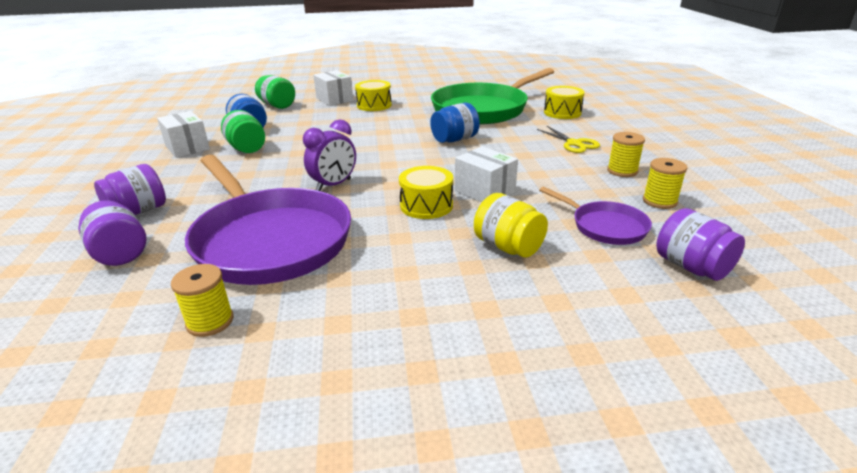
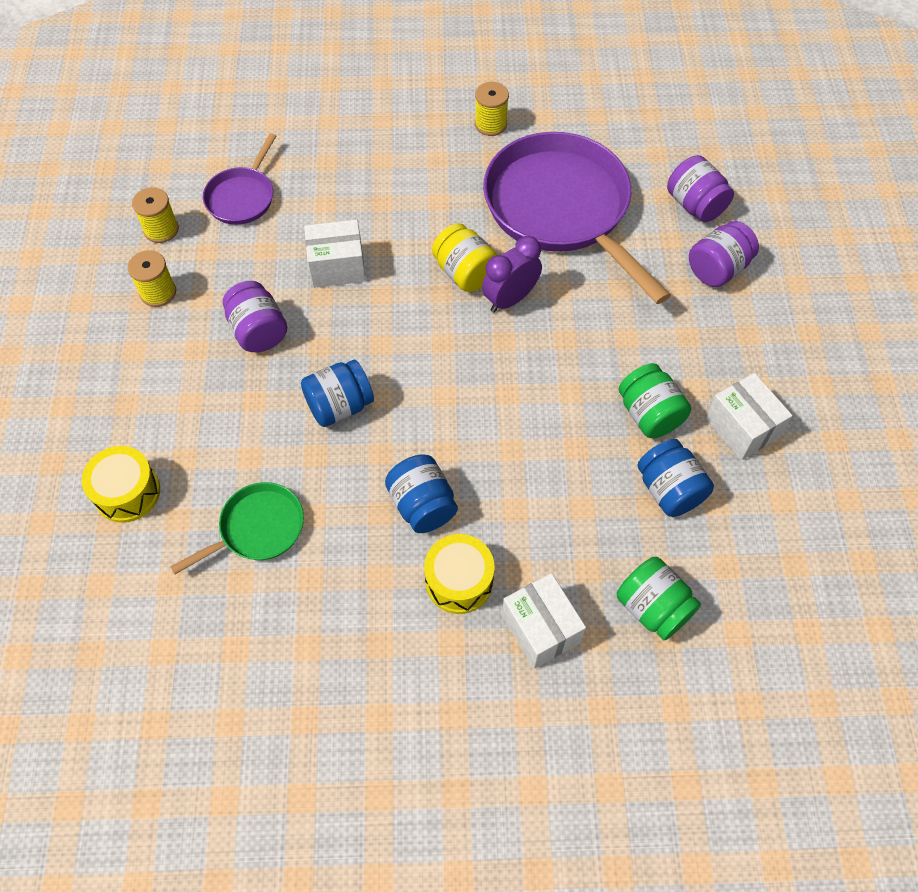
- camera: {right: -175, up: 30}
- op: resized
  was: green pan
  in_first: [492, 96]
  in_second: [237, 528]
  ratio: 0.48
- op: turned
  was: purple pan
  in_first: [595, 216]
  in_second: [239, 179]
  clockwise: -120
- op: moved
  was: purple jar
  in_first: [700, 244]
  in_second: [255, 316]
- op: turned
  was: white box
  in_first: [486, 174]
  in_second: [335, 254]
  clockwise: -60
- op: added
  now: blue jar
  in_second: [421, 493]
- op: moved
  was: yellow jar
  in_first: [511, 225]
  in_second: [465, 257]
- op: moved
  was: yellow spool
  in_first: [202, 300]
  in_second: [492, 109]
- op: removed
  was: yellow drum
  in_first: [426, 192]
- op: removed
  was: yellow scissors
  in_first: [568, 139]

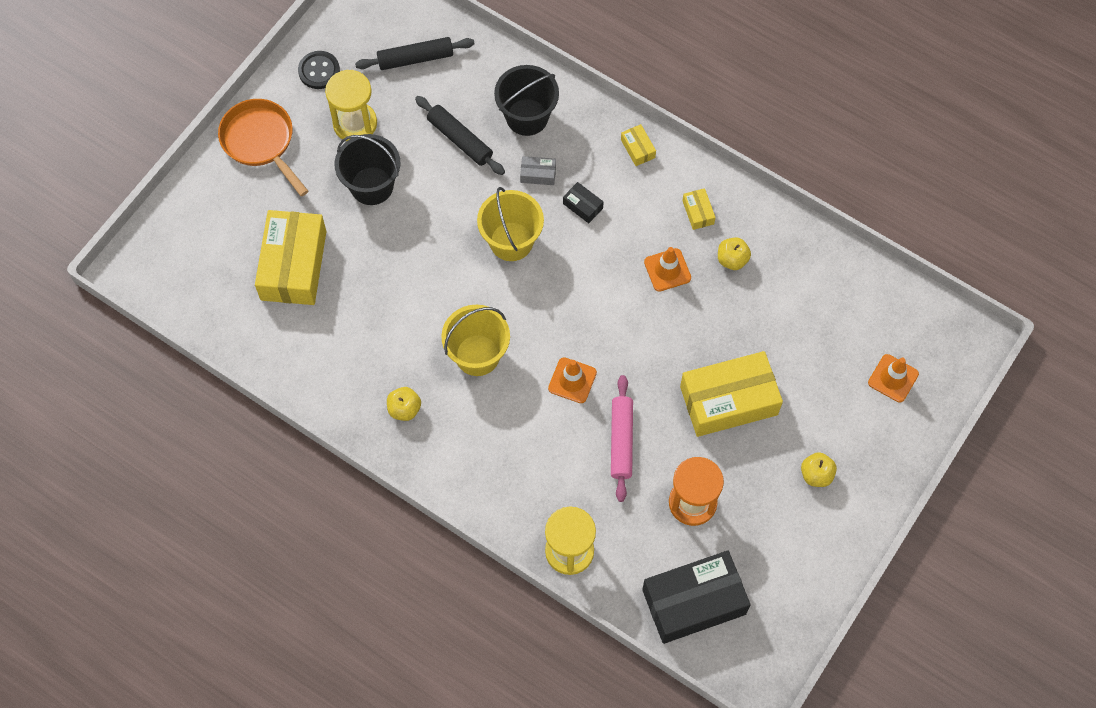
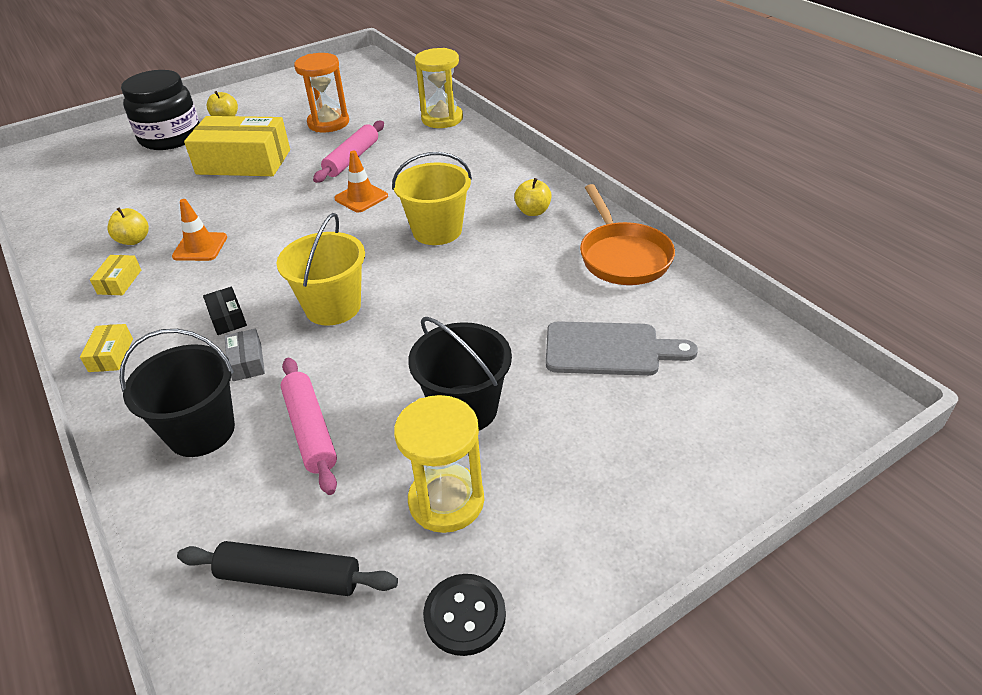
- camera: {right: -155, up: -25}
- op: added
  now: black jar
  in_second: [160, 110]
- op: turned
  was: grey box
  in_first: [538, 170]
  in_second: [245, 355]
  clockwise: 45
- op: recoloured
  was: black rolling pin
  now: pink rolling pin
  in_first: [460, 135]
  in_second: [308, 426]
- op: replaced
  was: yellow box
  now: grey cutting board
  in_first: [291, 257]
  in_second: [622, 348]
- op: moved
  was: orange pan
  in_first: [263, 147]
  in_second: [627, 234]
- op: removed
  was: black box
  in_first: [696, 597]
- op: removed
  was: orange traffic cone
  in_first: [893, 378]

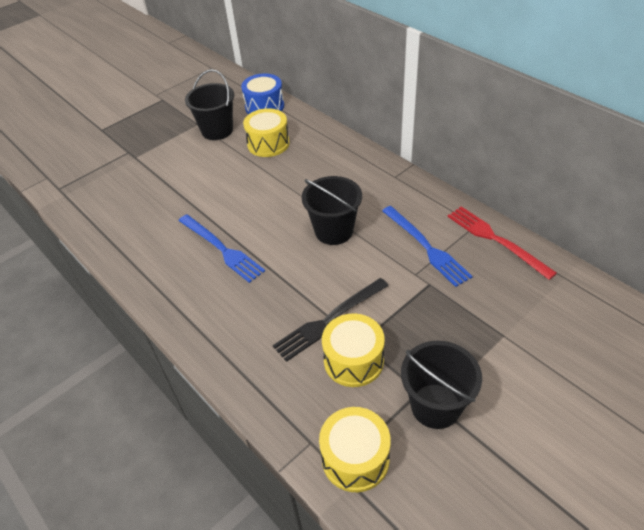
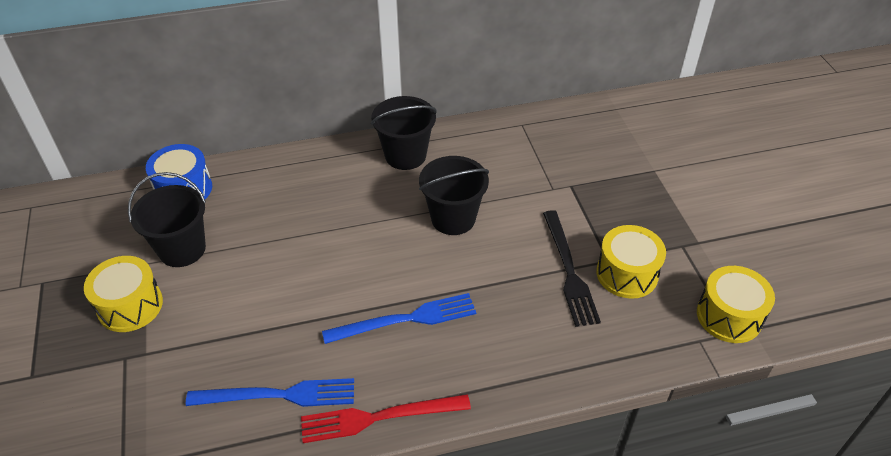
- camera: {right: -65, up: 0}
- op: moved
  was: yellow drum
  in_first: [266, 132]
  in_second: [123, 294]
- op: moved
  was: blue fork
  in_first: [427, 246]
  in_second: [270, 392]
- op: moved
  was: red fork
  in_first: [502, 243]
  in_second: [386, 418]
- op: moved
  was: black bucket
  in_first: [441, 385]
  in_second: [404, 133]

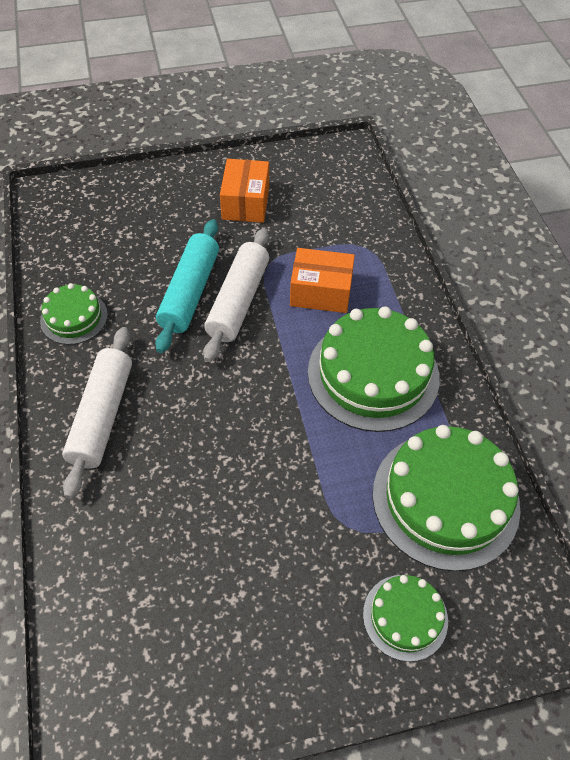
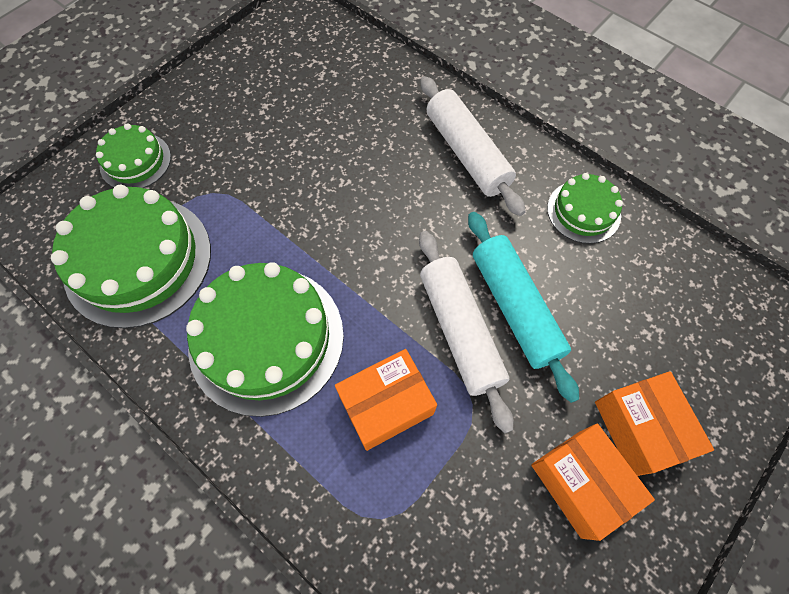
- camera: {right: 145, up: 10}
- op: added
  now: orange box
  in_second: [654, 423]

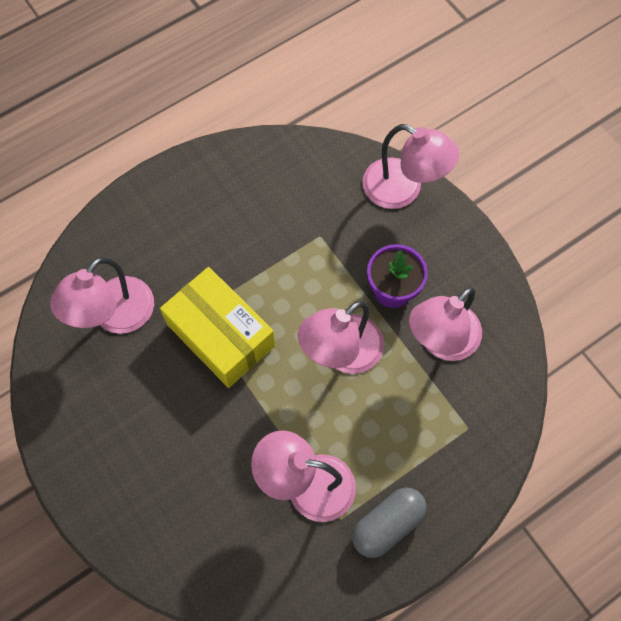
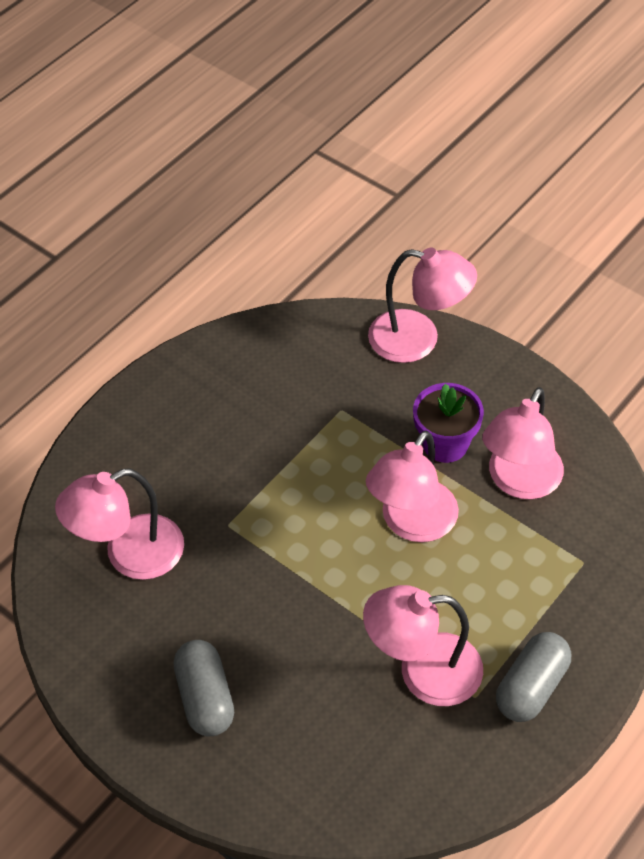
- camera: {right: -15, up: -15}
- op: turned
  was: pink lamp
  in_first: [102, 295]
  in_second: [119, 524]
  clockwise: 45
- op: added
  now: grey capsule
  in_second: [204, 688]
- op: removed
  was: yellow box
  in_first: [217, 327]

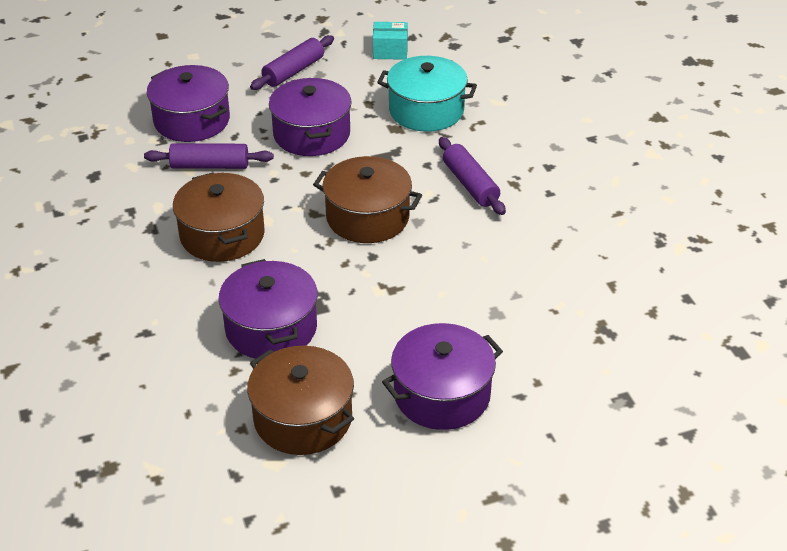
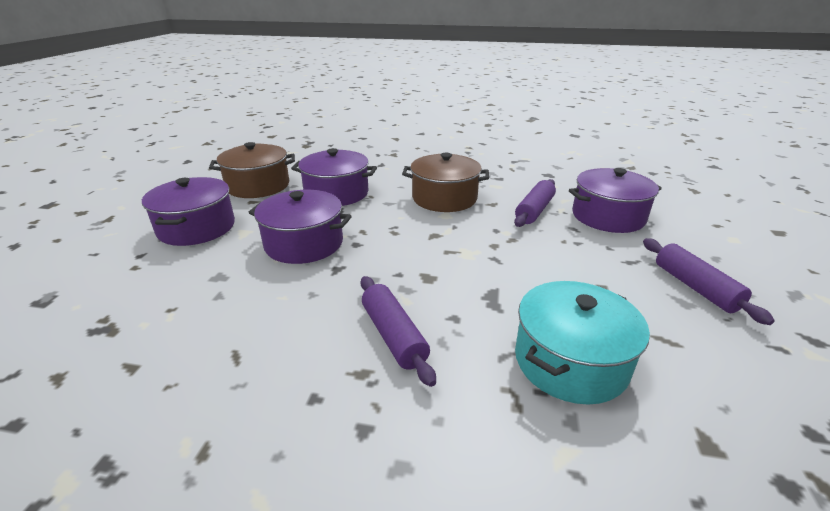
- camera: {right: 120, up: -10}
- op: moved
  was: purple pot
  in_first: [310, 117]
  in_second: [300, 227]
- op: turned
  was: purple rolling pin
  in_first: [472, 176]
  in_second: [398, 331]
  clockwise: 60
- op: removed
  was: brown pot
  in_first: [367, 199]
- op: removed
  was: turquoise box
  in_first: [390, 41]

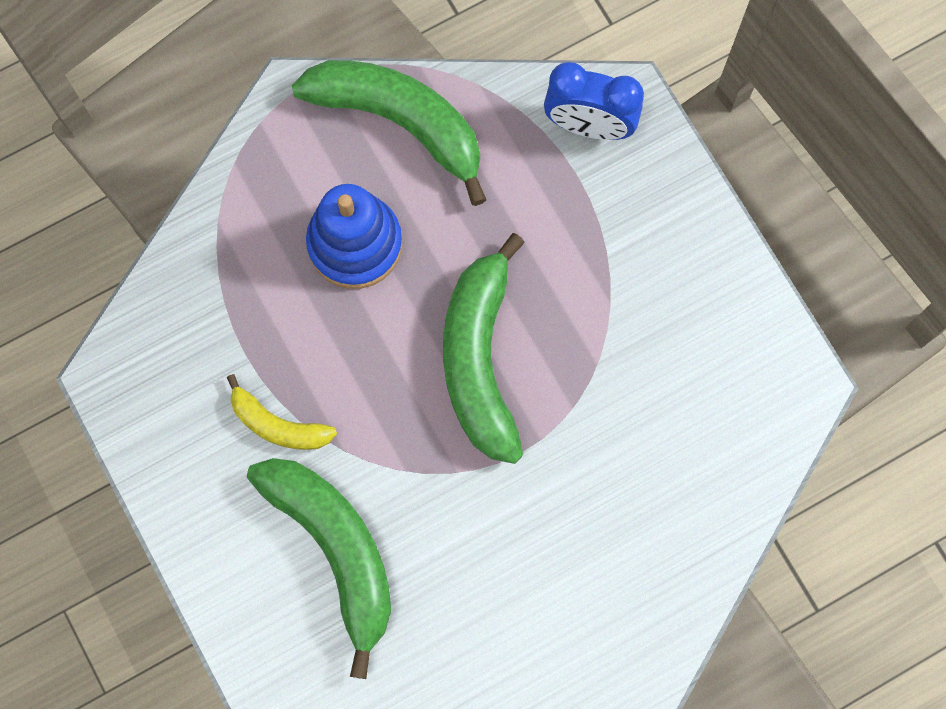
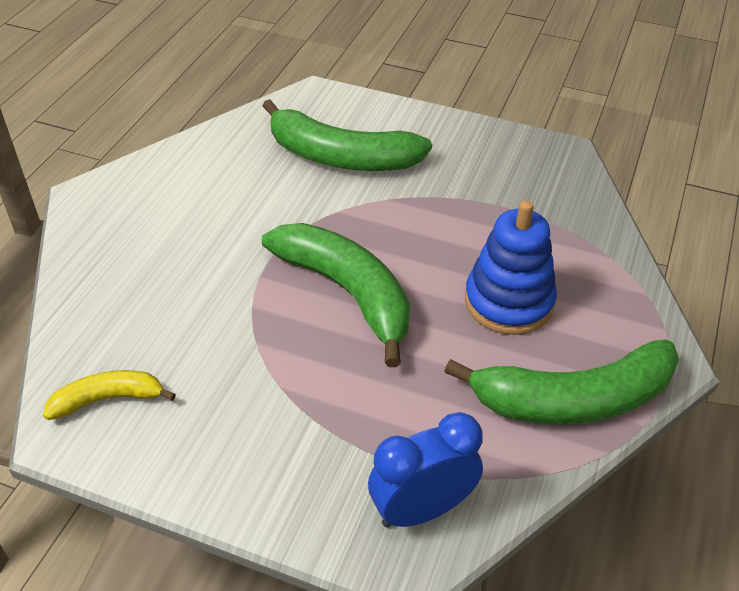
- camera: {right: 140, up: -30}
- op: moved
  was: yellow banana
  in_first: [282, 412]
  in_second: [109, 395]

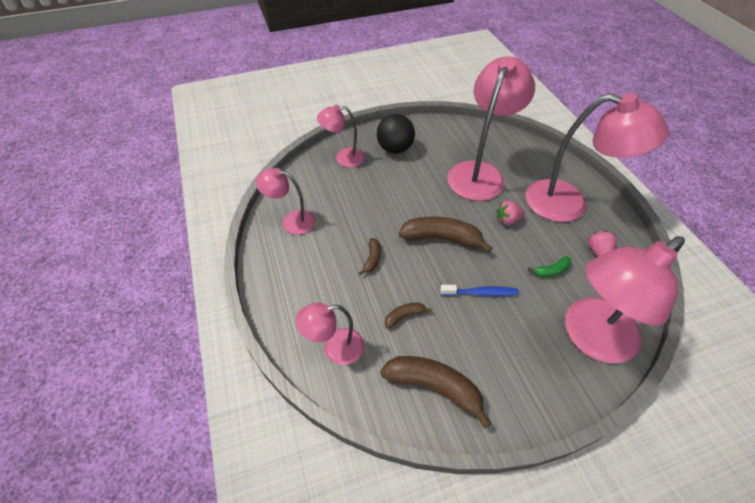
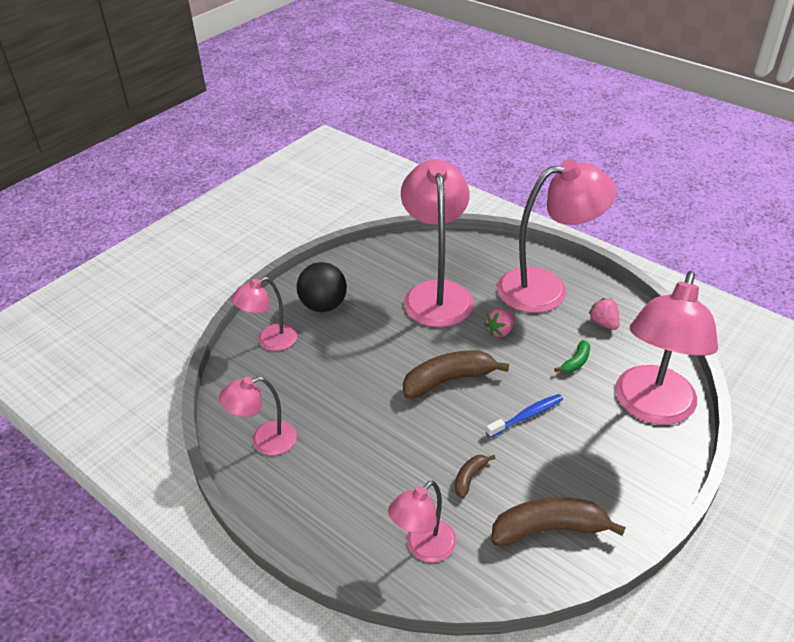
- camera: {right: -30, up: -10}
- op: removed
  was: brown banana
  in_first: [370, 256]

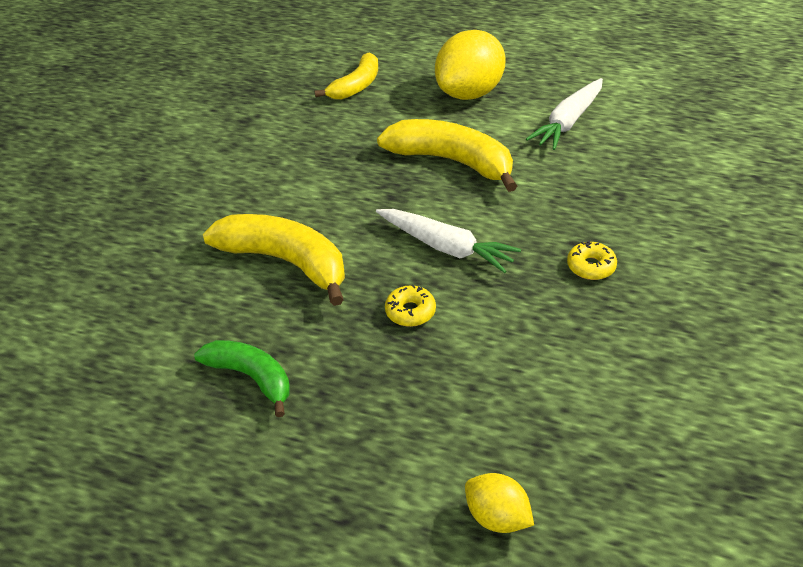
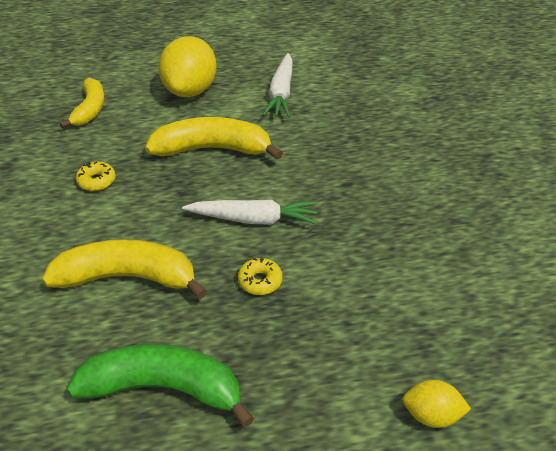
- camera: {right: -30, up: 0}
- op: resized
  was: green banana
  in_first: [242, 378]
  in_second: [160, 386]
  ratio: 1.59
- op: moved
  was: yellow donut
  in_first: [592, 260]
  in_second: [96, 176]

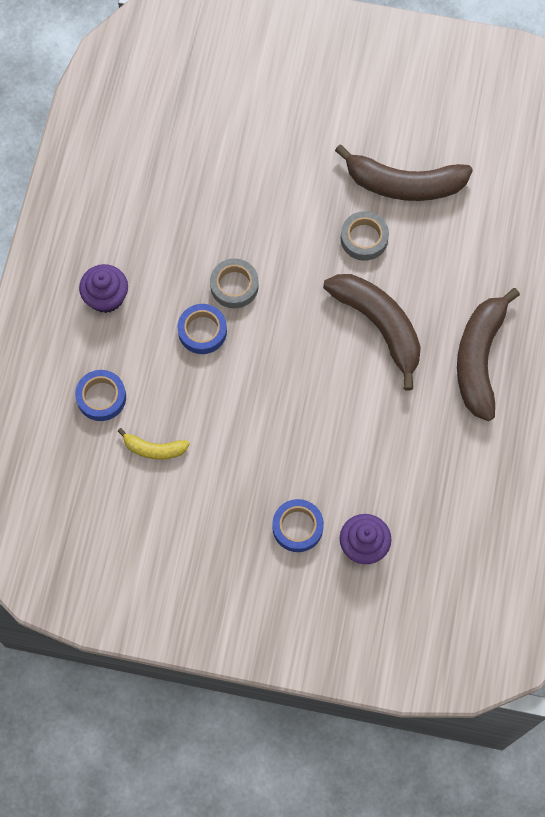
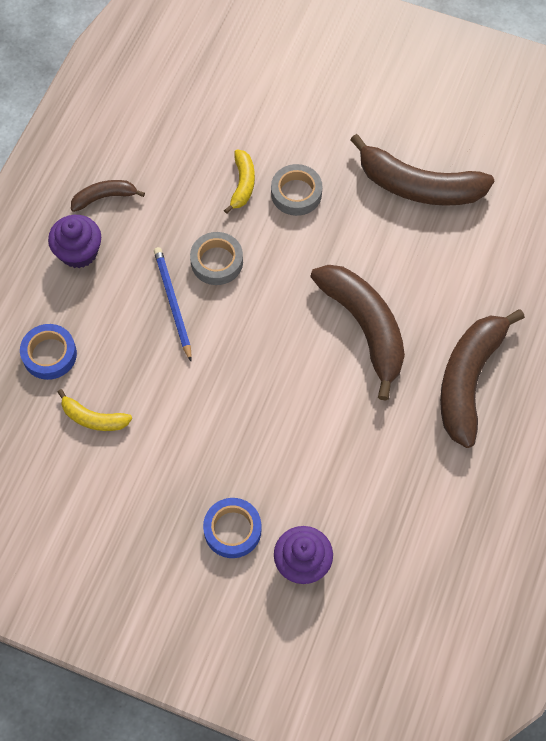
- camera: {right: 10, up: -5}
- op: added
  now: brown banana
  in_second: [108, 196]
- op: replaced
  was: blue tape
  now: blue pencil
  in_first: [202, 329]
  in_second: [173, 304]
- op: added
  now: yellow banana
  in_second: [239, 181]
- op: moved
  was: grey tape
  in_first: [364, 236]
  in_second: [296, 190]

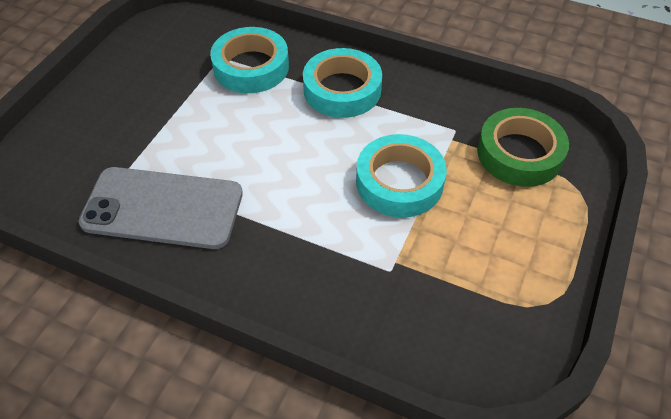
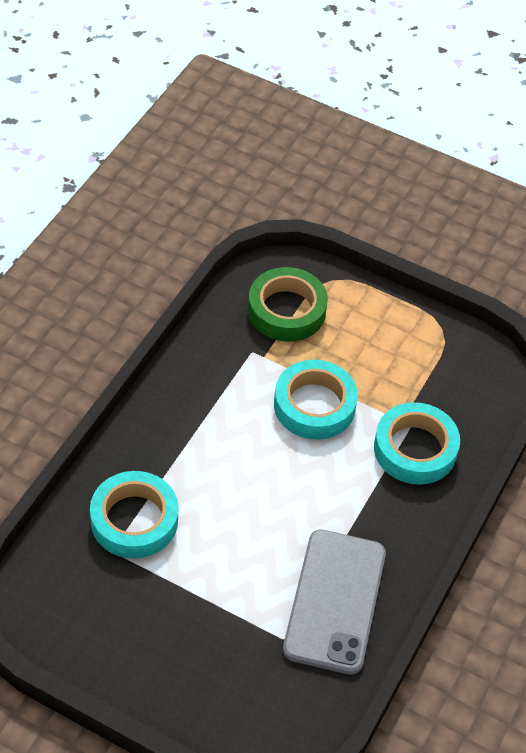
- camera: {right: -90, up: 0}
- op: moved
  was: turquoise tape
  in_first: [342, 83]
  in_second: [417, 443]

